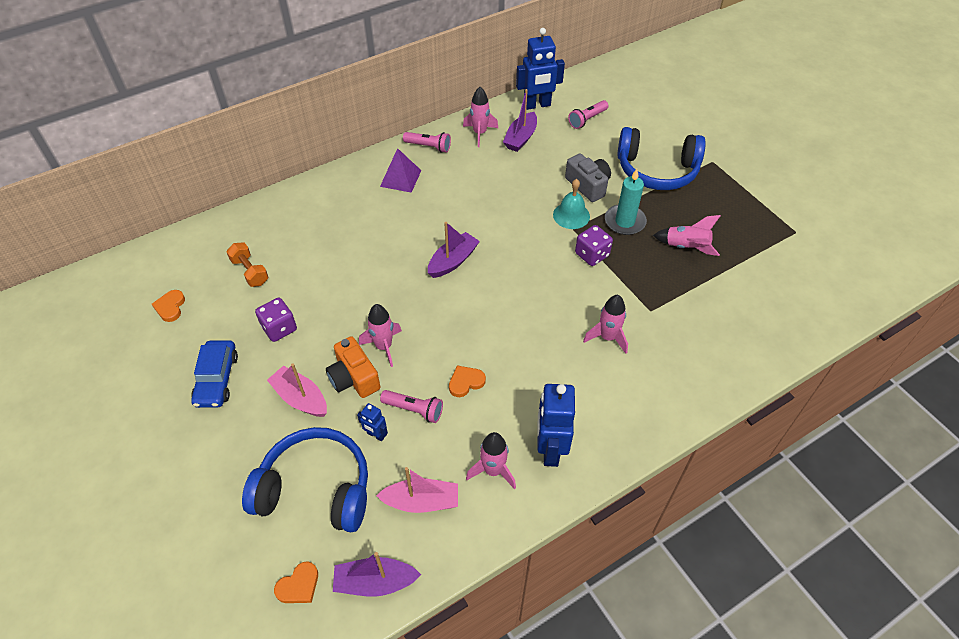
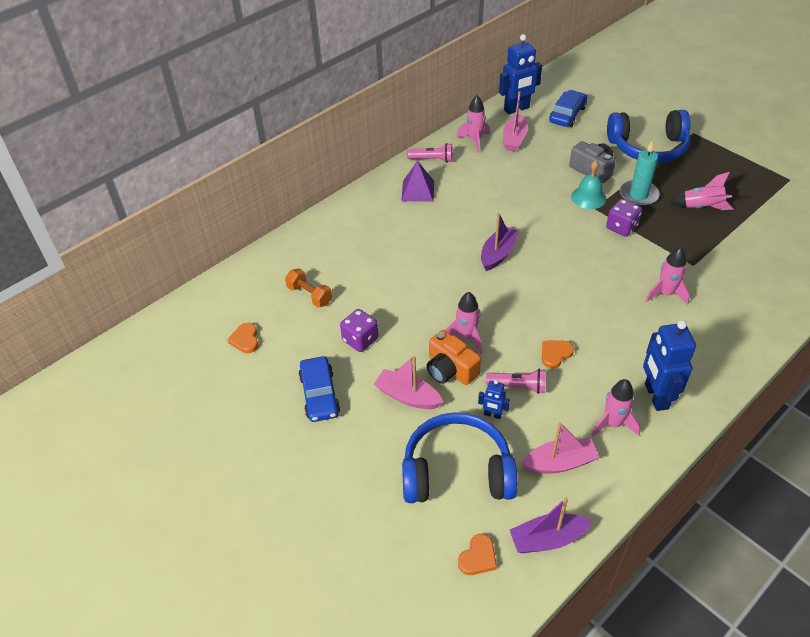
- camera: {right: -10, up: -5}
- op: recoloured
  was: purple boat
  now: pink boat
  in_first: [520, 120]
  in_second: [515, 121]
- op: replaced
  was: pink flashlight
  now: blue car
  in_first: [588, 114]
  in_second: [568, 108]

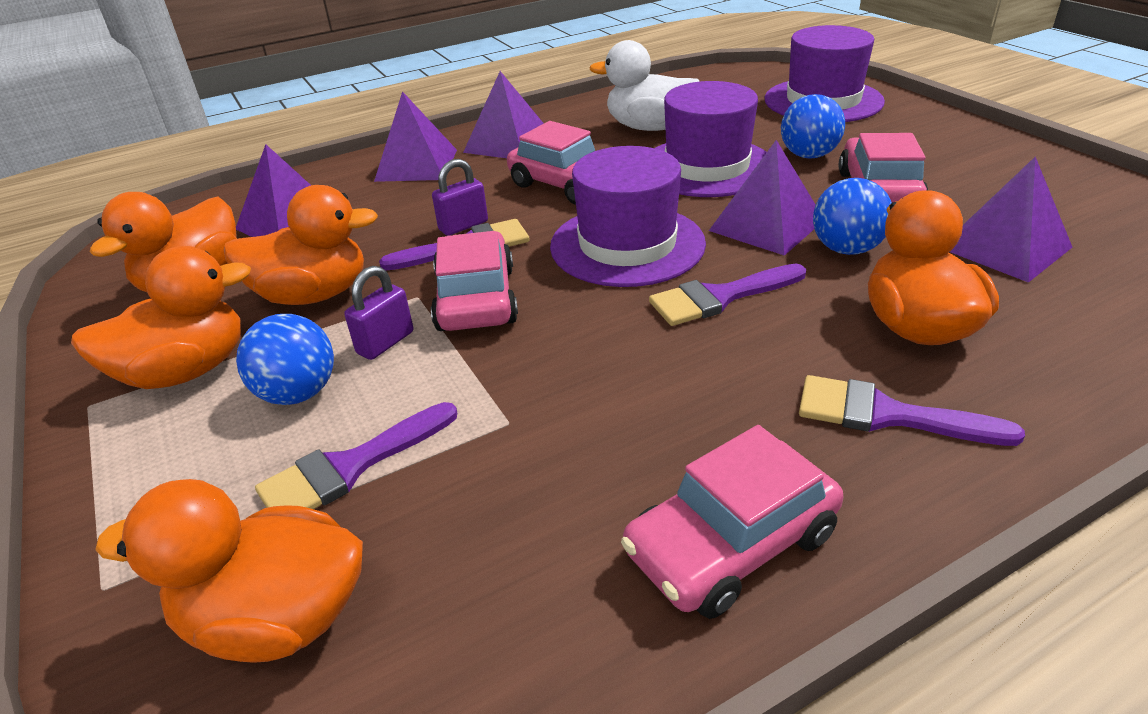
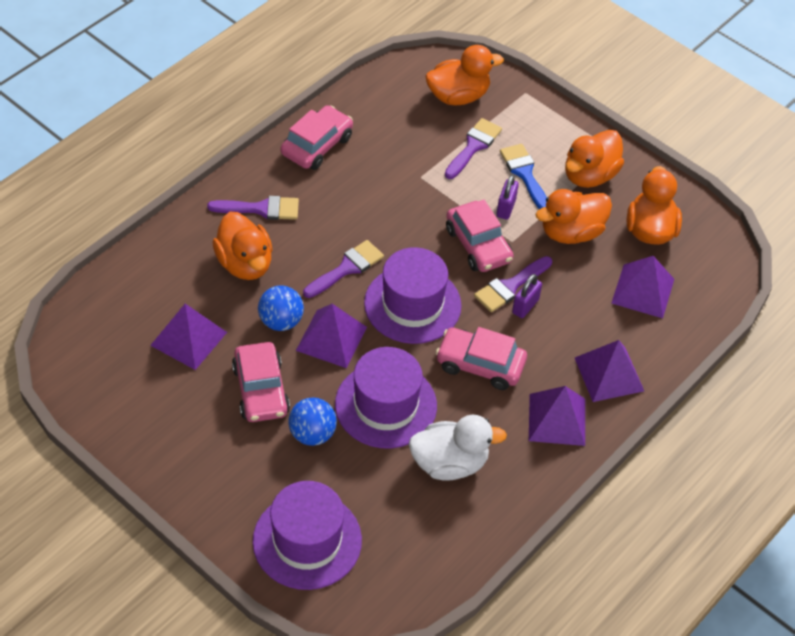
- camera: {right: 155, up: 15}
- op: replaced
  was: blue ball
  now: blue brush
  in_first: [285, 359]
  in_second: [523, 176]

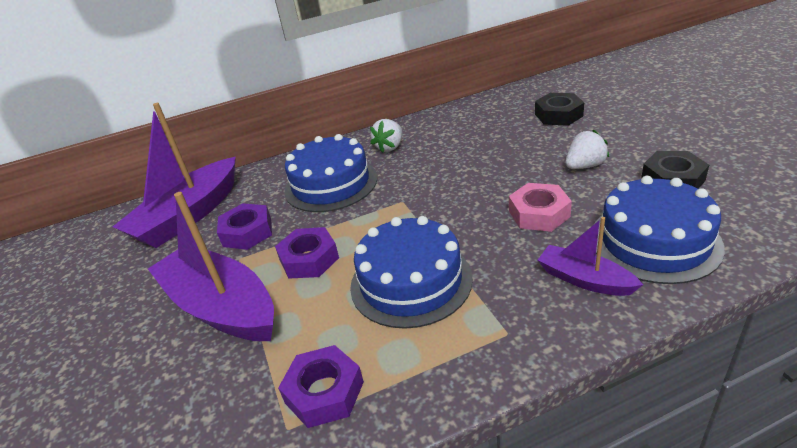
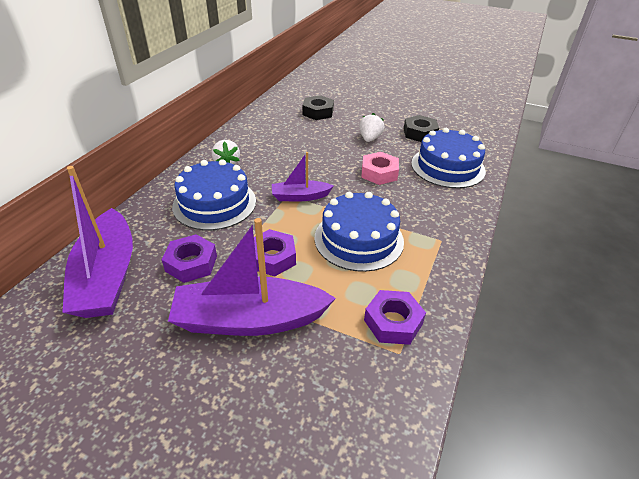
- camera: {right: -50, up: 5}
- op: moved
  was: purple boat
  in_first: [590, 256]
  in_second: [303, 177]

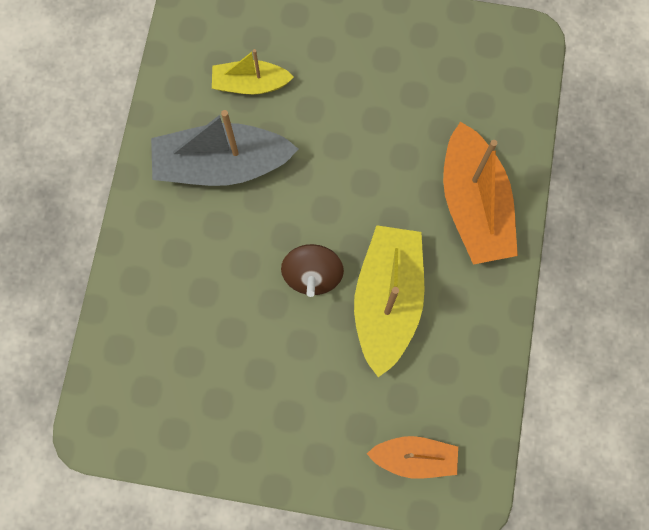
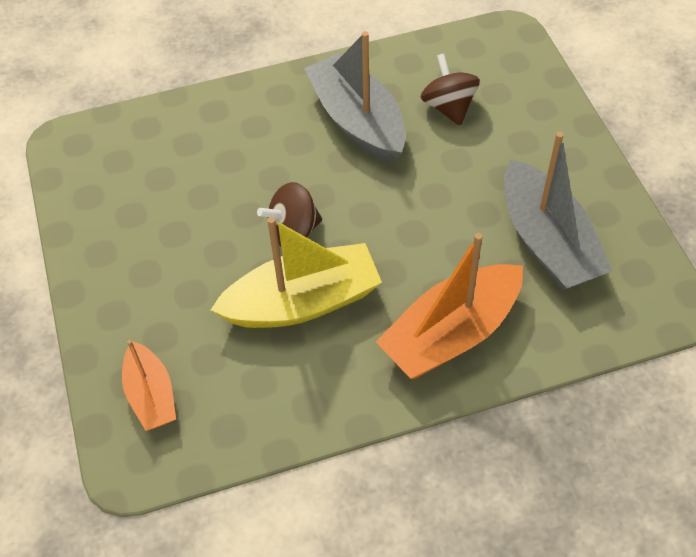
- camera: {right: 65, up: -20}
- op: replaced
  was: yellow boat
  now: brown spinning top
  in_first: [253, 72]
  in_second: [450, 89]
- op: added
  now: grey boat
  in_second: [558, 211]

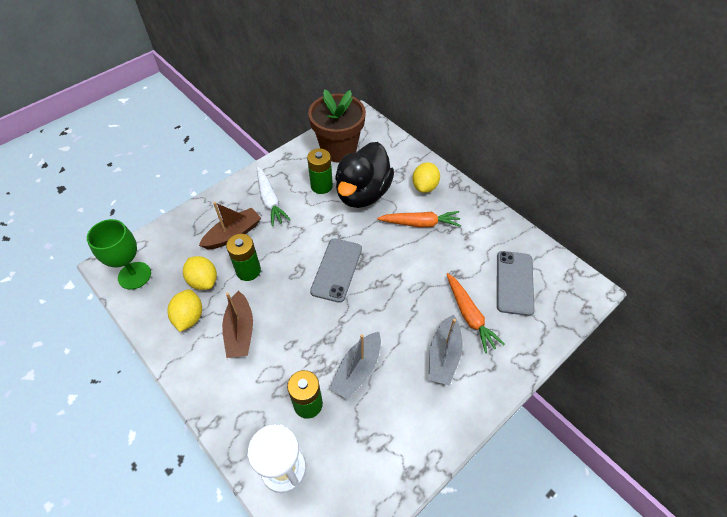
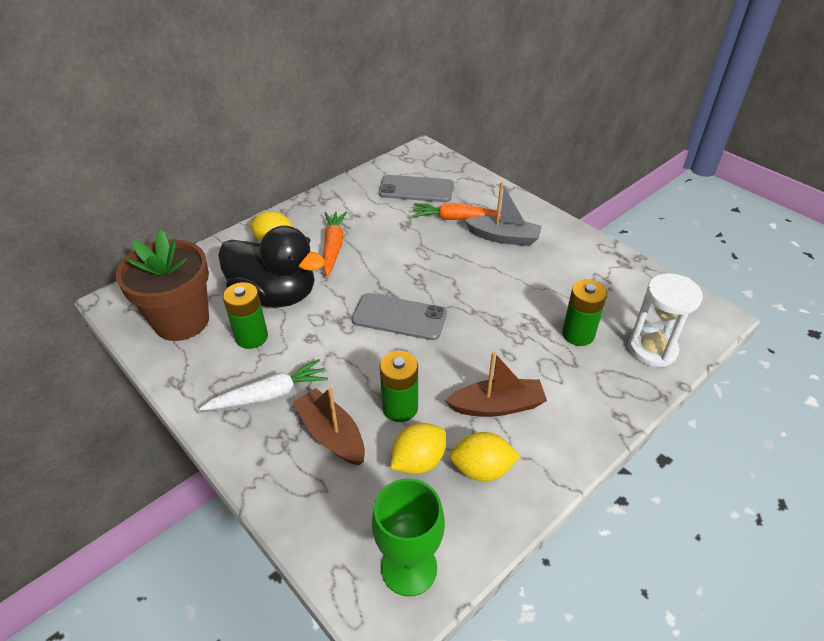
- camera: {right: -90, up: -10}
- op: turned
  was: orange carrot
  in_first: [476, 313]
  in_second: [456, 211]
  clockwise: -150
- op: removed
  was: grey boat
  in_first: [355, 366]

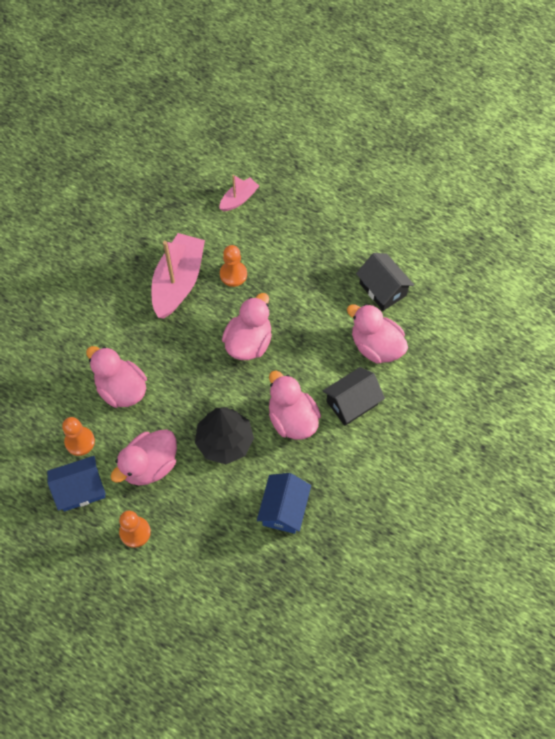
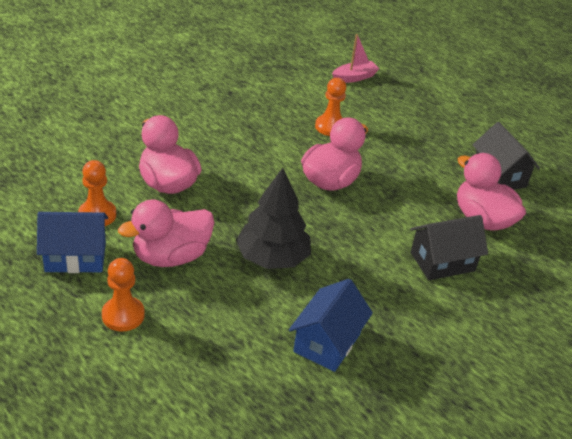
- camera: {right: 10, up: -25}
- op: removed
  was: pink boat
  in_first: [178, 276]
- op: removed
  was: pink duck
  in_first: [295, 405]

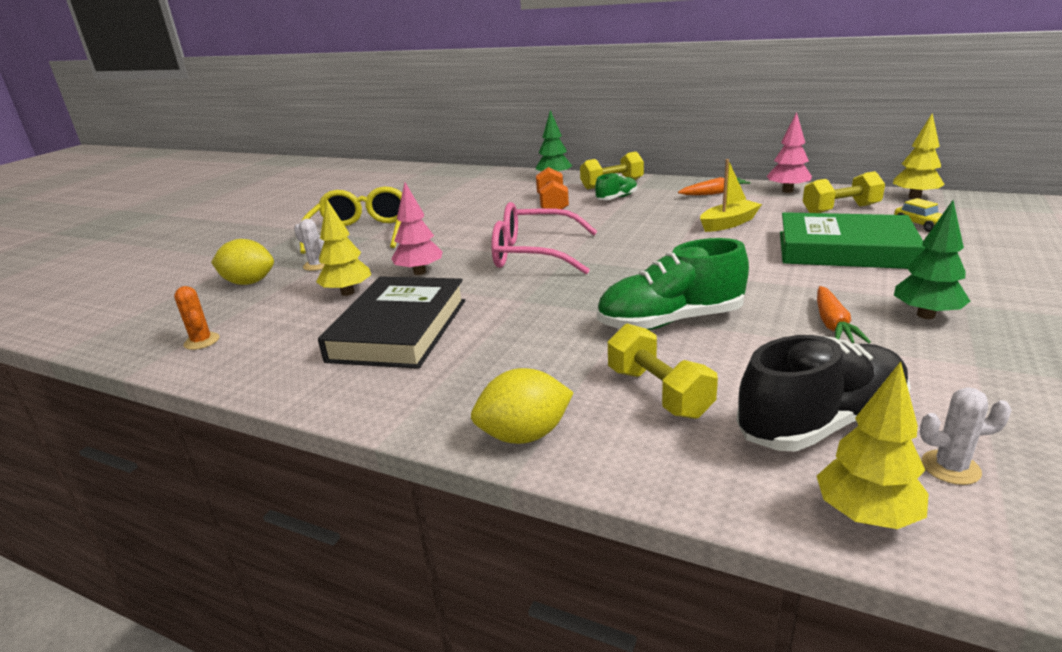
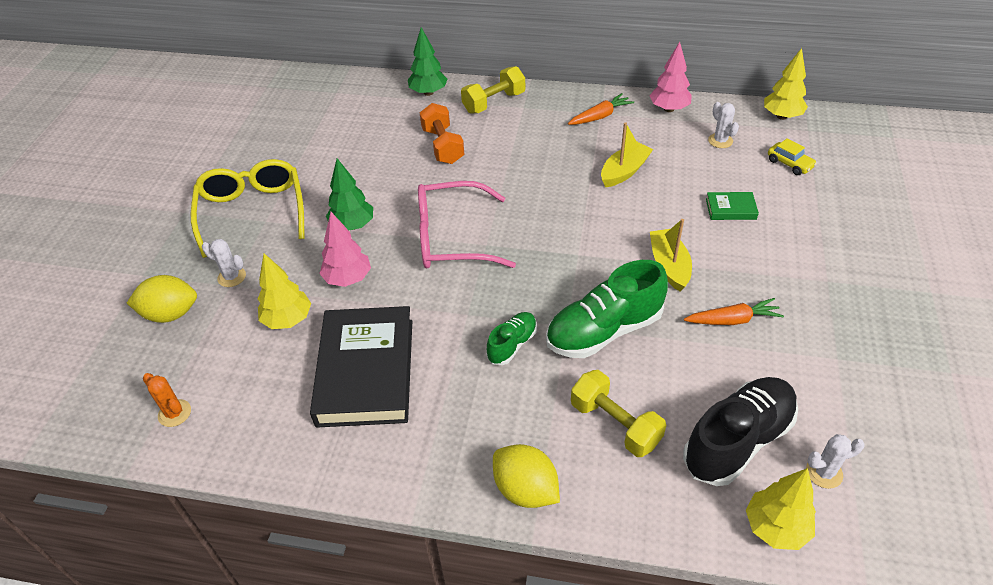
- camera: {right: -15, up: 20}
- op: moved
  was: green tree
  in_first: [932, 259]
  in_second: [349, 194]
- op: moved
  was: green shoe
  in_first: [616, 186]
  in_second: [511, 338]
- op: turned
  was: yellow lemon
  in_first: [522, 406]
  in_second: [526, 476]
  clockwise: 75
- op: added
  now: yellow boat
  in_second: [671, 255]
- op: turned
  was: orange carrot
  in_first: [844, 315]
  in_second: [734, 311]
  clockwise: -90
- op: resized
  was: green book
  in_first: [853, 240]
  in_second: [732, 206]
  ratio: 0.42
- op: replaced
  was: yellow dumbbell
  now: white cactus
  in_first: [844, 192]
  in_second: [723, 125]

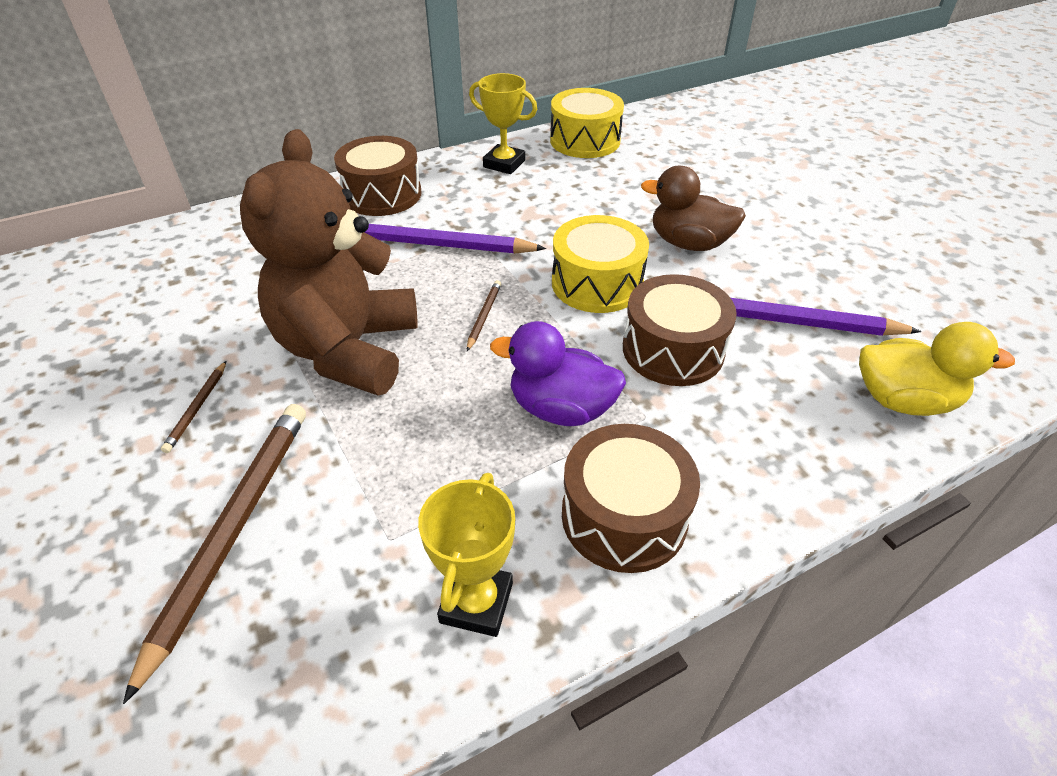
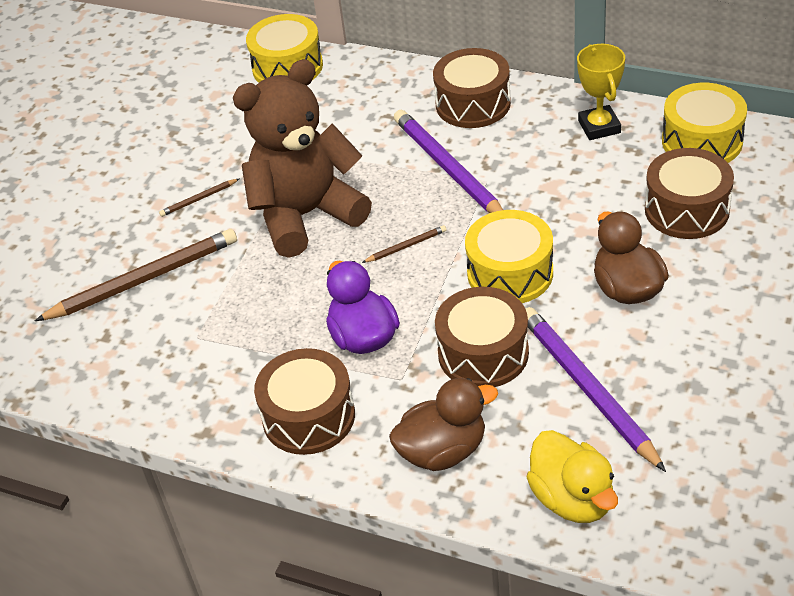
- camera: {right: 55, up: 0}
- op: added
  now: yellow drum
  in_second: [284, 48]
- op: added
  now: brown duck
  in_second: [443, 424]
- op: added
  now: brown drum
  in_second: [689, 193]
- op: removed
  was: yellow trophy
  in_first: [466, 555]

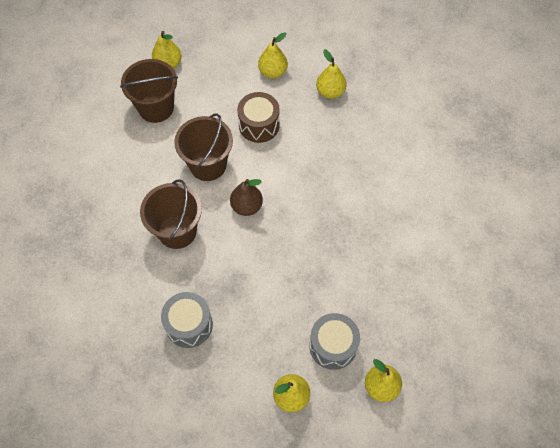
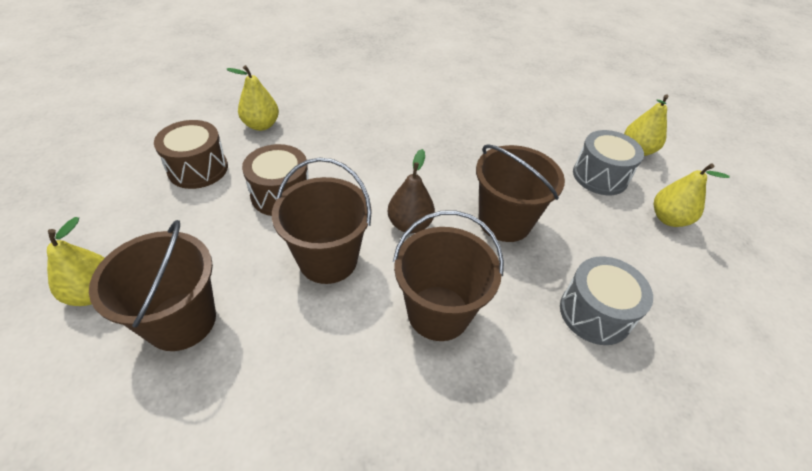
- camera: {right: -85, up: -15}
- op: replaced
  was: yellow pear
  now: brown drum
  in_first: [273, 55]
  in_second: [191, 154]
- op: added
  now: brown bucket
  in_second: [520, 193]

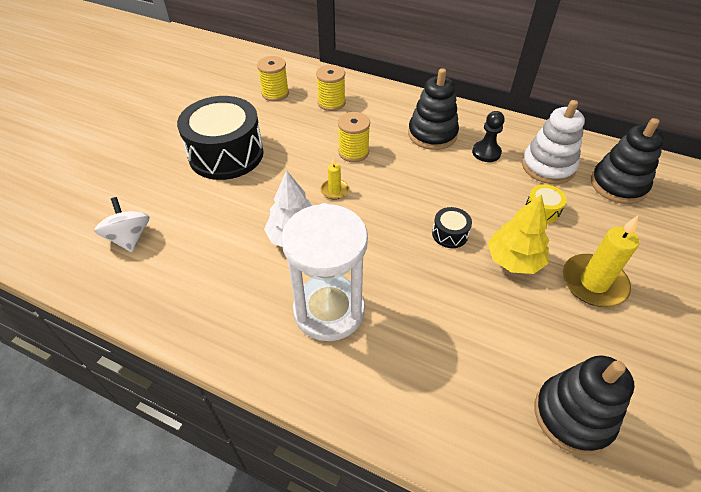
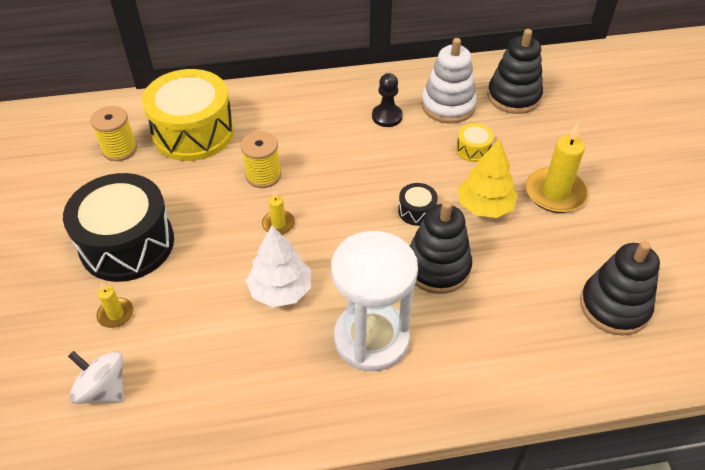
- camera: {right: -35, up: 0}
- op: added
  now: yellow candle
  in_second: [115, 305]
- op: replaced
  was: yellow spool
  now: yellow drum
  in_first: [330, 88]
  in_second: [188, 115]
- op: moved
  was: black stacking toy
  in_first: [433, 109]
  in_second: [441, 247]

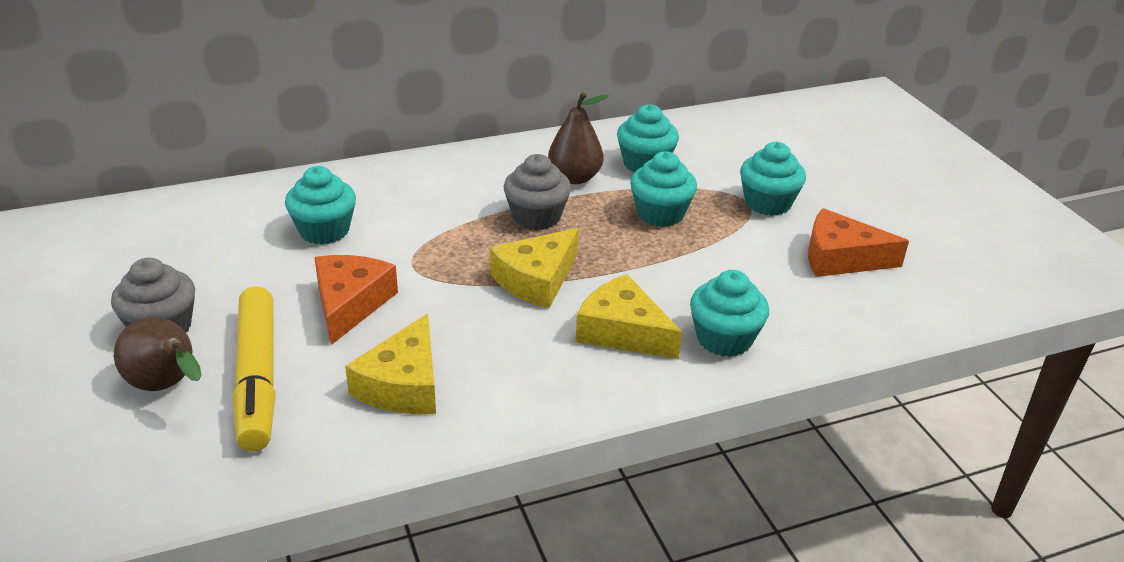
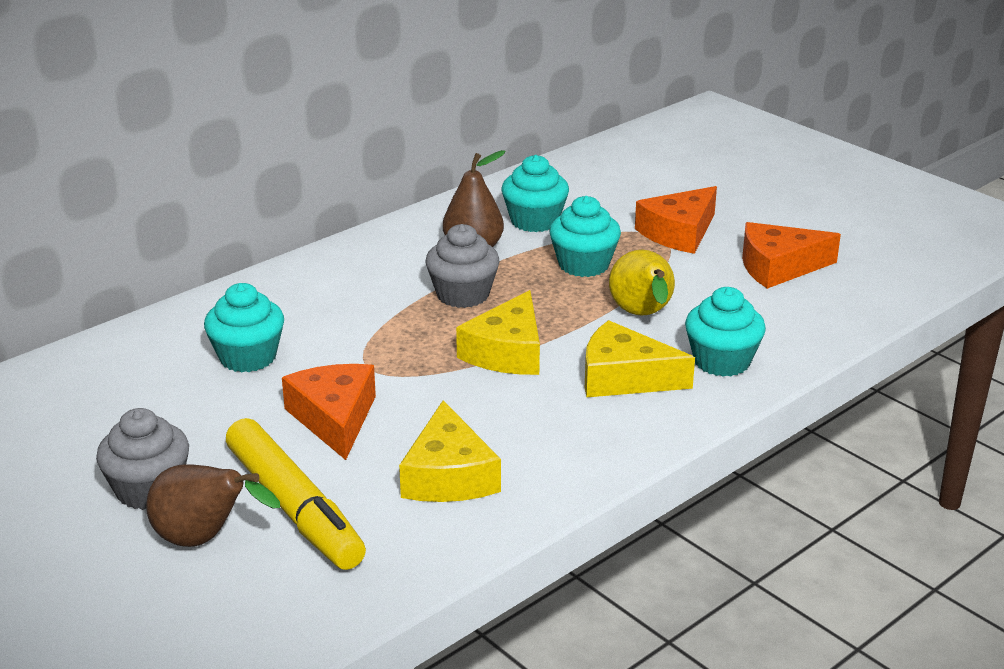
- camera: {right: -20, up: -5}
- op: added
  now: yellow pear
  in_second: [642, 283]
- op: replaced
  was: turquoise cupcake
  now: orange cheese
  in_first: [773, 179]
  in_second: [676, 220]

